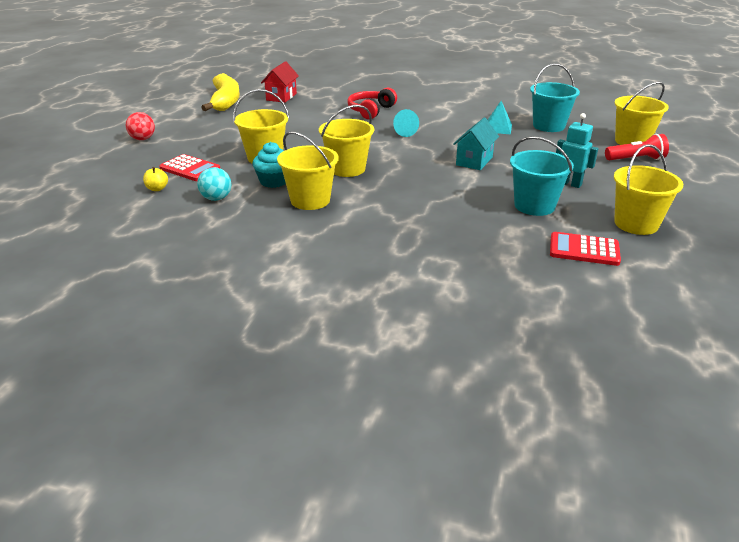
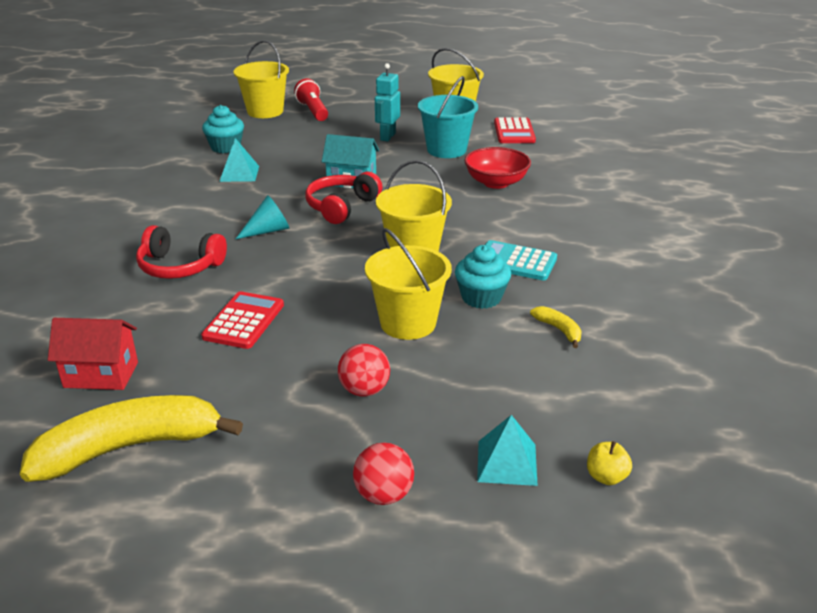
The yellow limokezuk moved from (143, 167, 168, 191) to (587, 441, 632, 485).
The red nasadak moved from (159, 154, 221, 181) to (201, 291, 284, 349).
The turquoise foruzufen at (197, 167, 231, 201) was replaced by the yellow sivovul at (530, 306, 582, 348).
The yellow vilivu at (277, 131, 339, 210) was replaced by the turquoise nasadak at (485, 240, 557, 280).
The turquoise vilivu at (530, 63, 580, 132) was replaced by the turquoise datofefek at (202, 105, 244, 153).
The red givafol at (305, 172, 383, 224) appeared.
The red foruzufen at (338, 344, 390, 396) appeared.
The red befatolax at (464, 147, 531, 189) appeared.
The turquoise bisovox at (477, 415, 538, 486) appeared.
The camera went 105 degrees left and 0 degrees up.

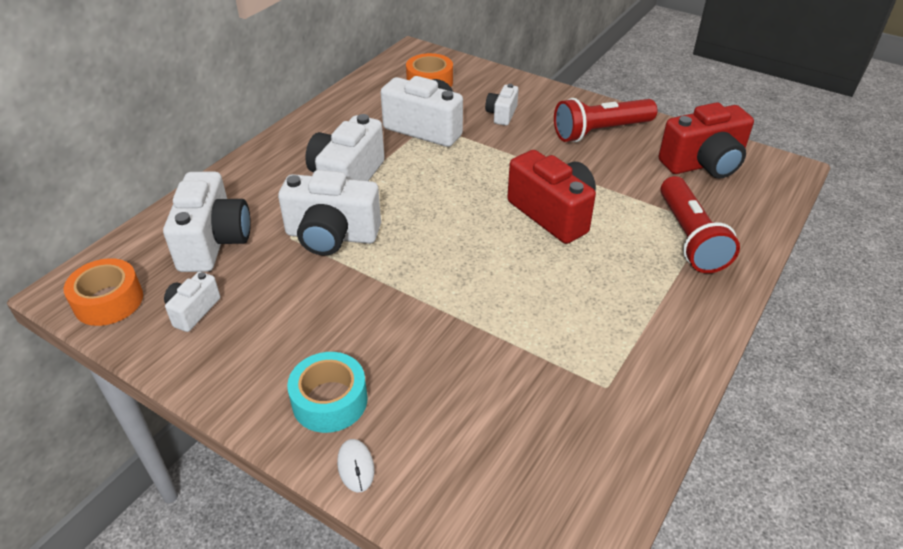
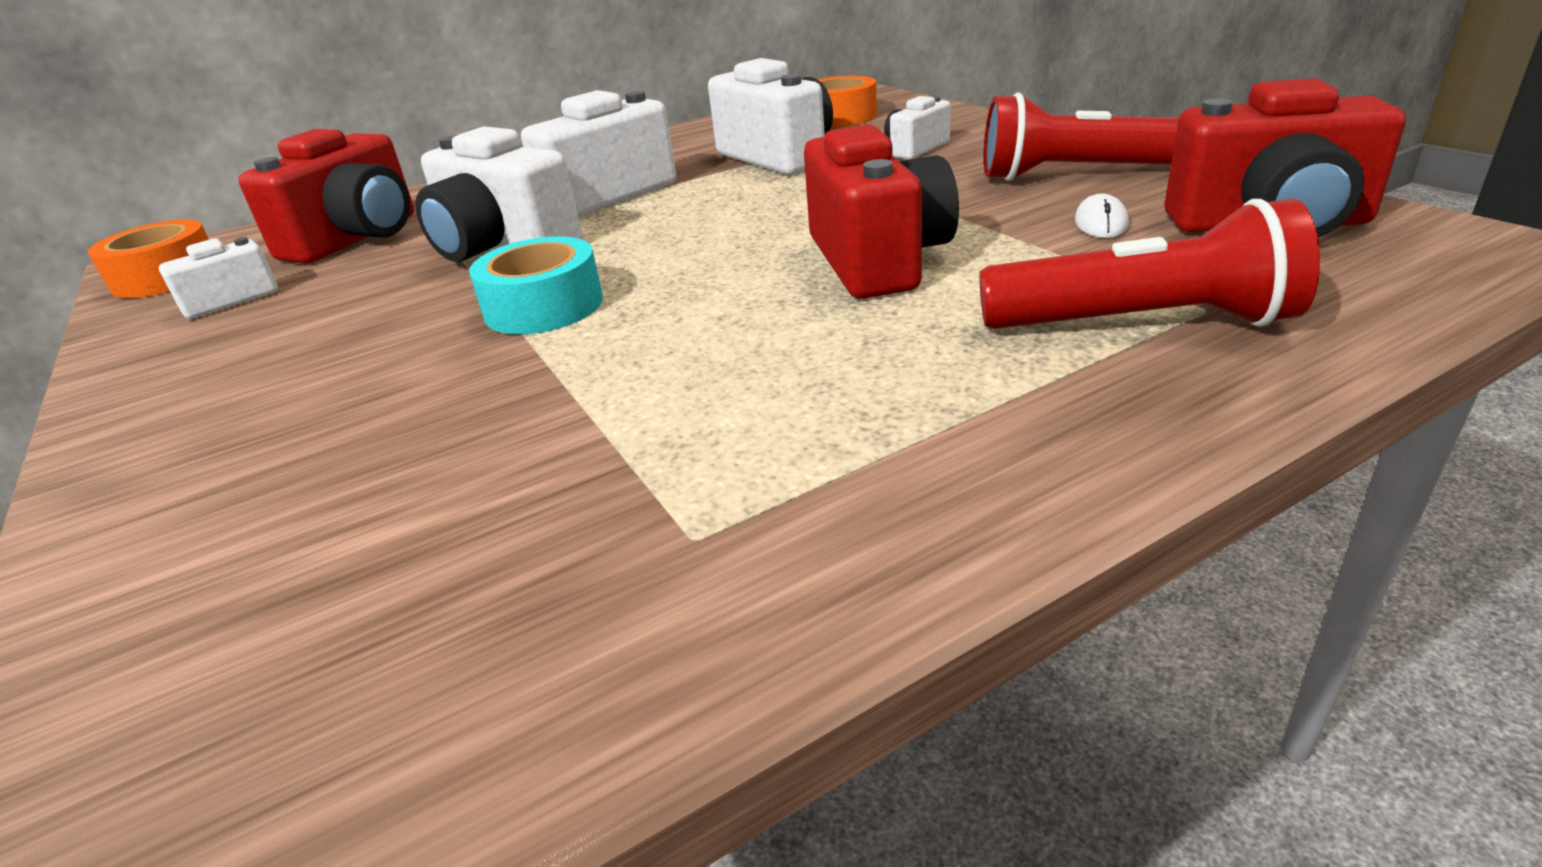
The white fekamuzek at (163, 171, 251, 272) became the red fekamuzek at (238, 129, 414, 264).
The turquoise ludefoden moved from (287, 352, 368, 433) to (469, 236, 603, 334).
The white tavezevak moved from (337, 439, 374, 493) to (1075, 193, 1129, 238).
The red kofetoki at (660, 176, 740, 273) turned 105 degrees counterclockwise.
The camera went 30 degrees right and 10 degrees down.

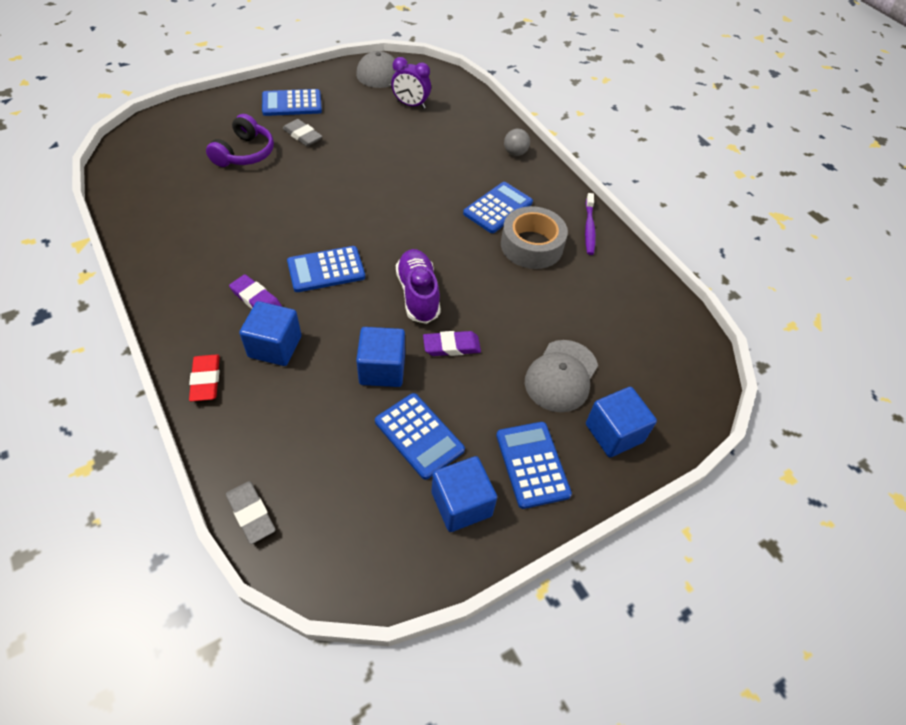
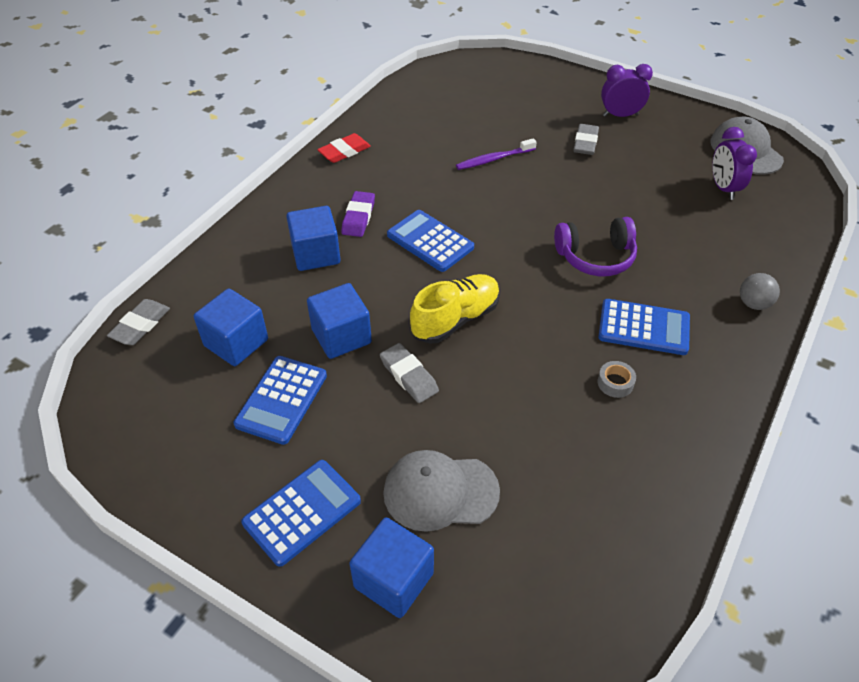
The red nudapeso moved from (189, 354, 220, 401) to (317, 133, 371, 163).
The purple givafol moved from (206, 114, 274, 167) to (554, 217, 637, 276).
The blue nasadak at (262, 89, 322, 116) was replaced by the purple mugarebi at (601, 64, 653, 117).
The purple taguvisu at (396, 249, 441, 324) became the yellow taguvisu at (410, 274, 500, 344).
The purple nudapeso at (423, 331, 481, 356) became the grey nudapeso at (380, 343, 439, 403).
The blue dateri moved from (432, 456, 497, 532) to (194, 288, 268, 366).
The grey ludefoden at (501, 206, 568, 269) changed to 0.42 times the size.
The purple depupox moved from (585, 193, 596, 255) to (456, 138, 537, 170).
The camera went 65 degrees right and 5 degrees down.

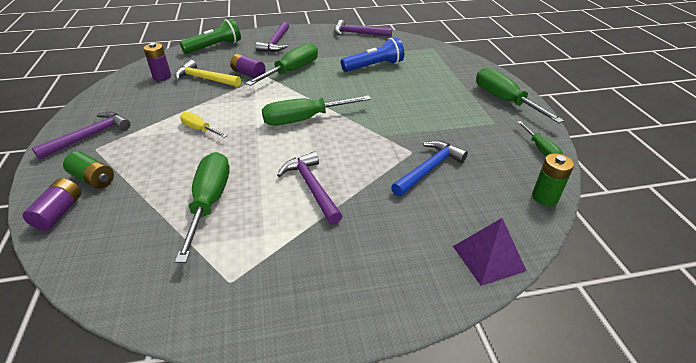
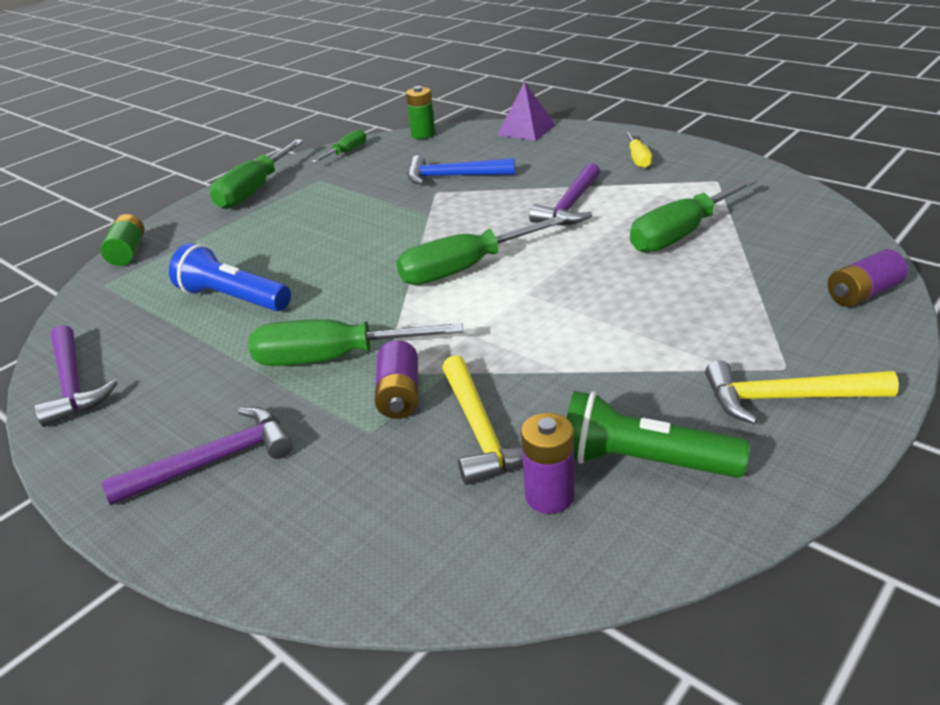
The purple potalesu at (32, 111, 130, 160) became the yellow potalesu at (705, 360, 899, 425).
The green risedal moved from (63, 151, 114, 189) to (100, 214, 145, 266).
The green kofetoki moved from (180, 18, 241, 54) to (567, 391, 750, 478).
The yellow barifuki moved from (180, 112, 227, 138) to (625, 131, 652, 168).
The green barifuki at (262, 95, 371, 126) turned 120 degrees clockwise.
The camera went 125 degrees left and 5 degrees down.

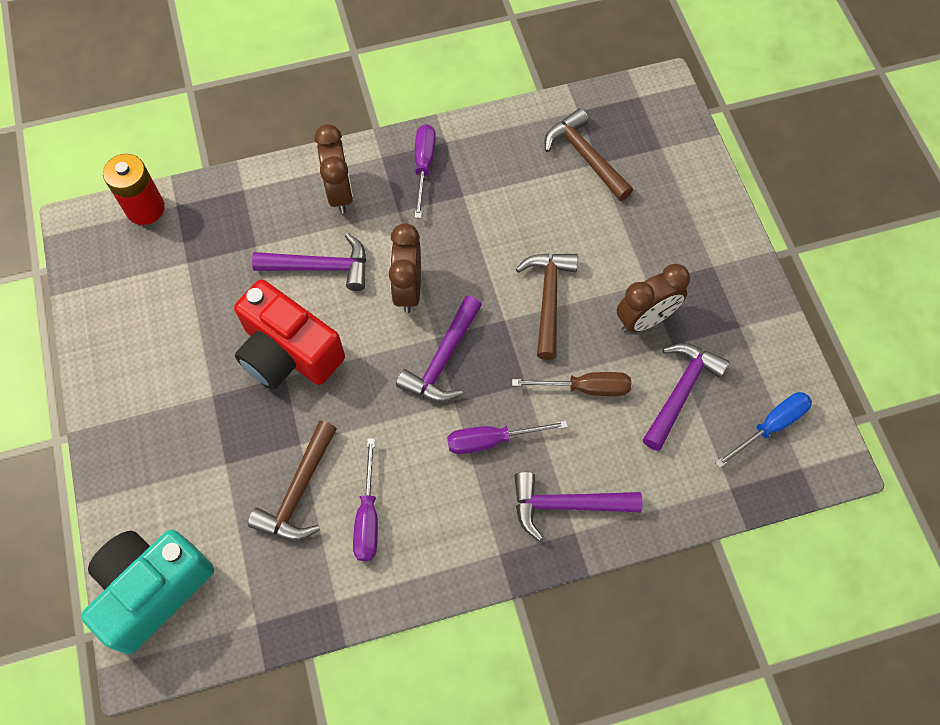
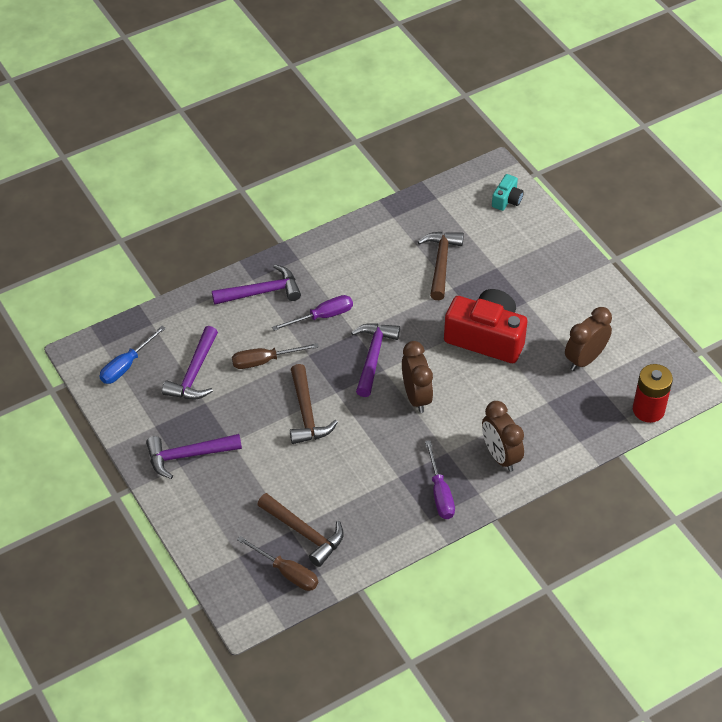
The turquoise fekamuzek at (81, 530, 214, 654) changed to 0.47 times the size.
The purple potalesu moved from (252, 233, 366, 291) to (146, 434, 242, 479).
The purple barifuki at (353, 438, 378, 561) disappeared.
The brown mugarebi moved from (617, 264, 690, 332) to (565, 307, 612, 371).
The brown barifuki at (237, 536, 318, 591) appeared.
The camera went 165 degrees right and 15 degrees down.

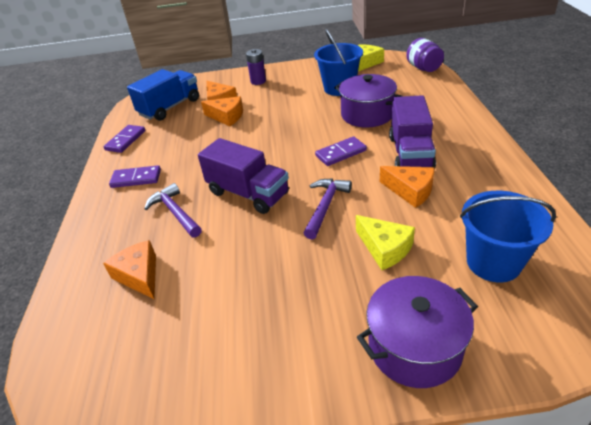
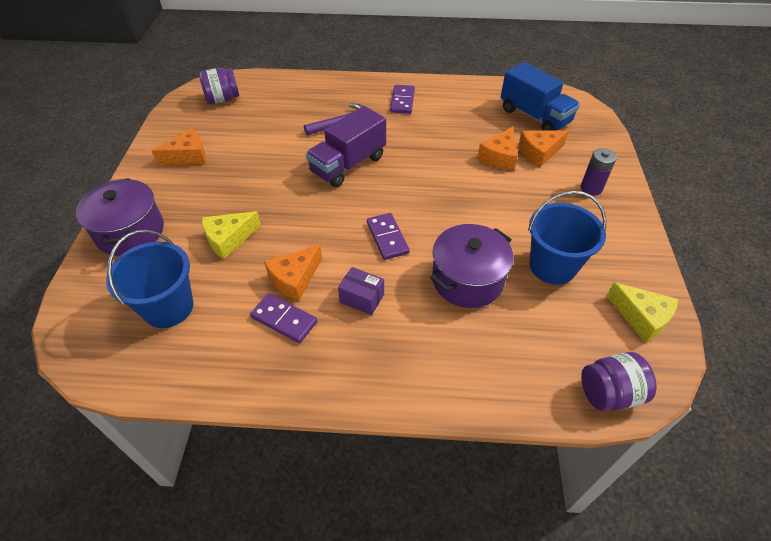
The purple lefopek moved from (103, 125, 145, 153) to (250, 293, 317, 343).
The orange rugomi moved from (103, 240, 156, 299) to (152, 128, 206, 165).
The purple potalesu at (304, 178, 352, 240) disappeared.
The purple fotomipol at (389, 95, 436, 170) was replaced by the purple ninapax at (338, 267, 384, 315).
The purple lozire at (199, 68, 239, 104) appeared.
The camera went 95 degrees right and 10 degrees up.

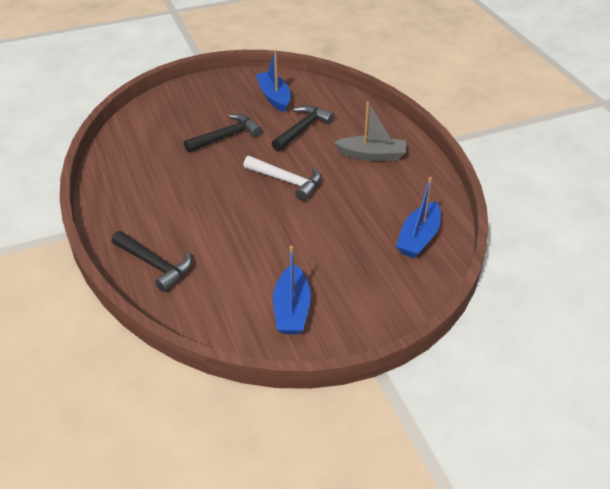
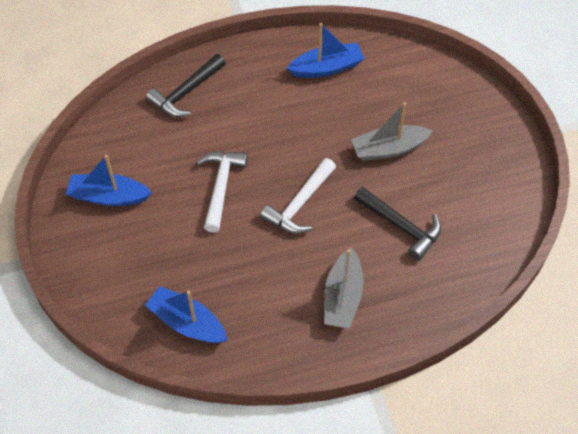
The black potalesu at (184, 114, 262, 153) was replaced by the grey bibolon at (351, 102, 433, 161).
The blue bibolon moved from (256, 49, 290, 113) to (287, 23, 365, 78).
The white potalesu at (196, 151, 248, 233) appeared.
The camera went 95 degrees right and 15 degrees up.

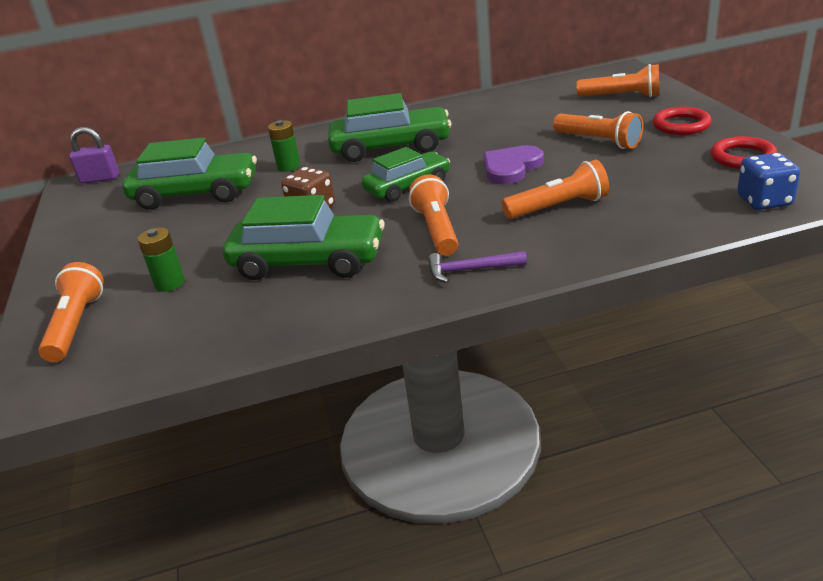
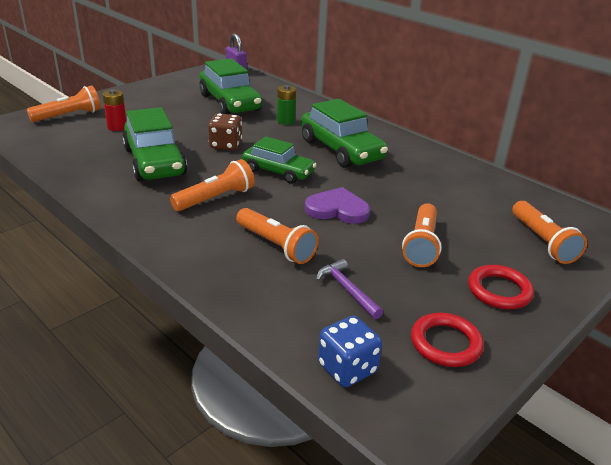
The green risedal at (138, 227, 185, 292) became the red risedal at (102, 89, 126, 131).
The purple potalesu moved from (428, 251, 527, 283) to (316, 259, 383, 319).
The camera went 55 degrees right and 0 degrees up.

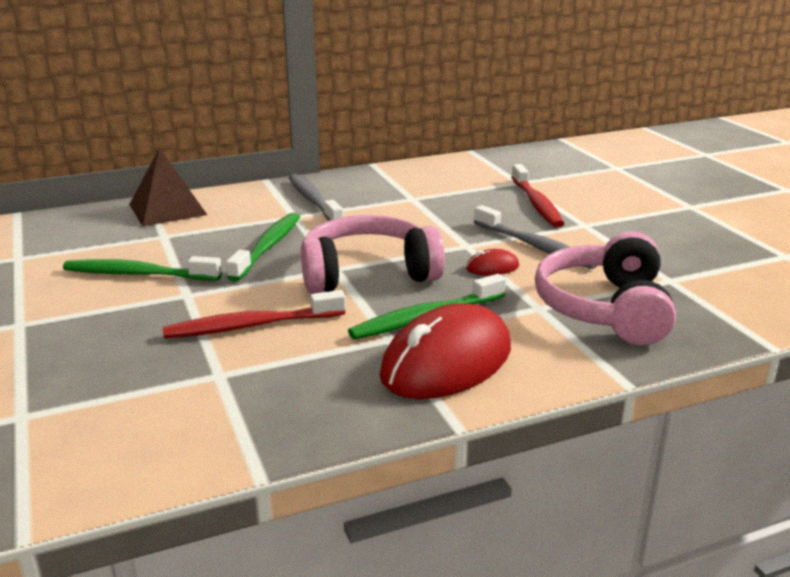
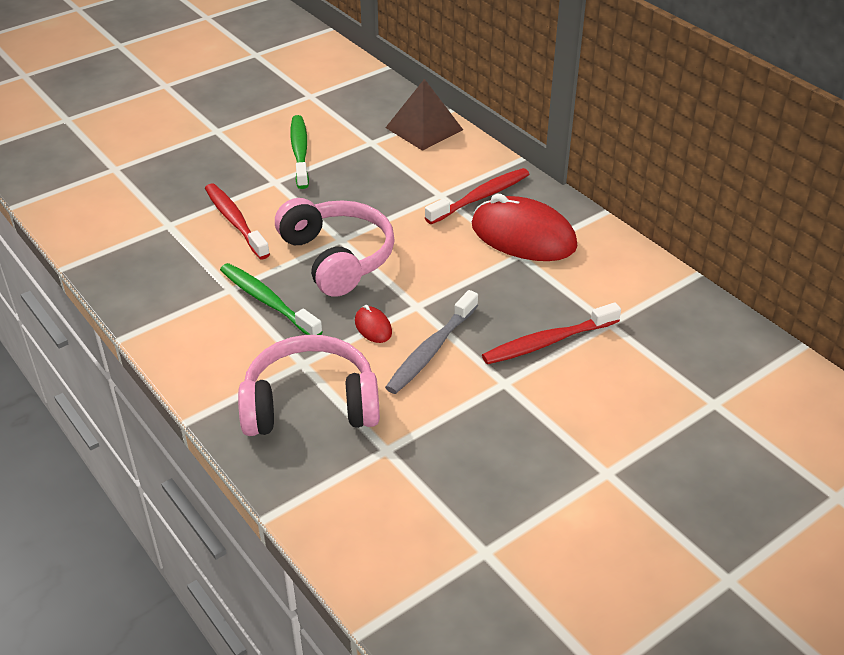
The green depupox at (226, 213, 300, 281) disappeared.
The grey depupox at (289, 174, 343, 221) became the red depupox at (425, 168, 529, 224).
The red tavezevak moved from (379, 303, 511, 399) to (472, 194, 578, 261).
The camera went 75 degrees right and 15 degrees up.

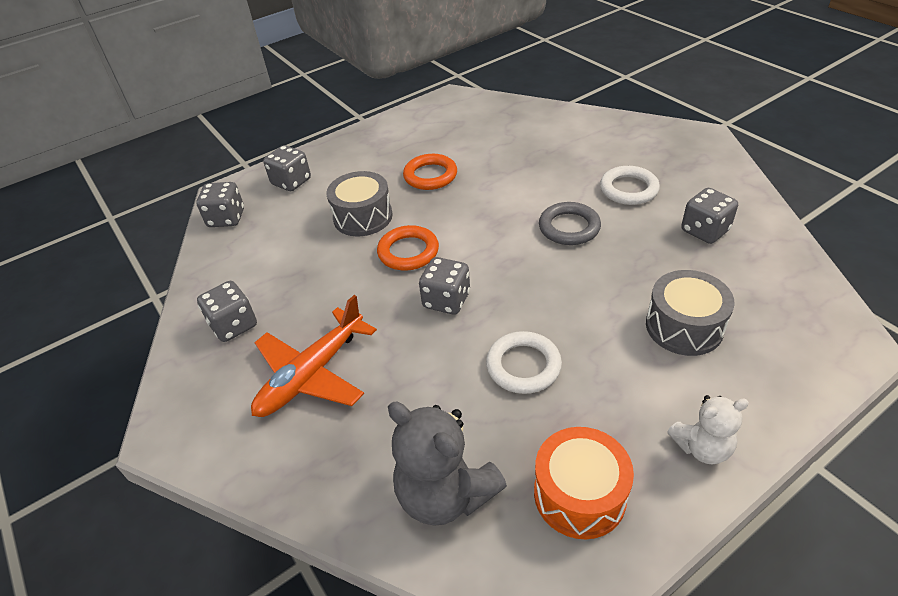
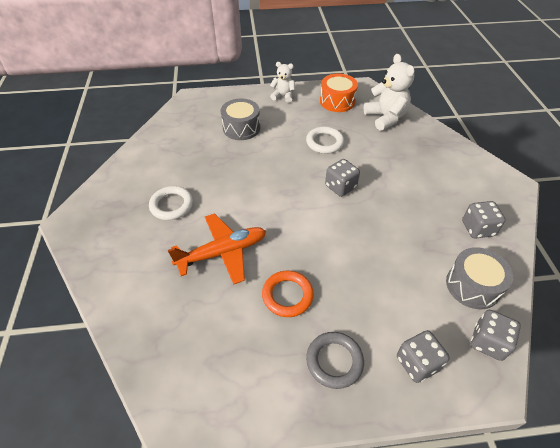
The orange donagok moved from (251, 295, 377, 417) to (168, 213, 266, 285).
The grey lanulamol moved from (327, 171, 393, 236) to (446, 247, 513, 309).
The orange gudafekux at (377, 225, 439, 271) disappeared.
The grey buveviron at (388, 402, 507, 526) became the white buveviron at (364, 54, 415, 131).
The grey gudafekux moved from (539, 202, 601, 245) to (306, 332, 364, 389).
The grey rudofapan at (681, 188, 738, 244) disappeared.
The camera went 155 degrees left and 5 degrees up.

